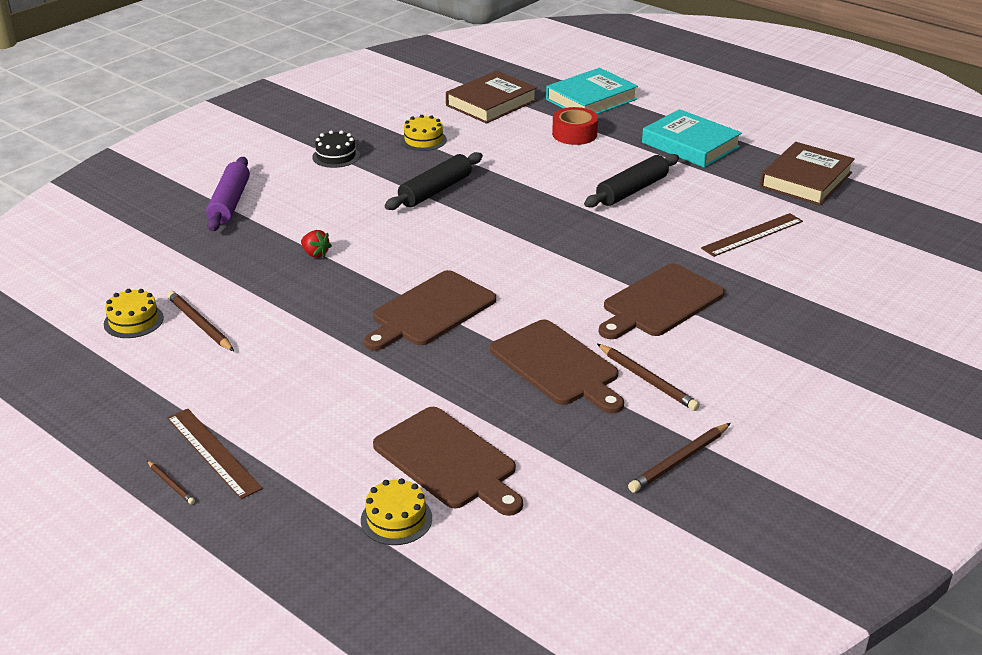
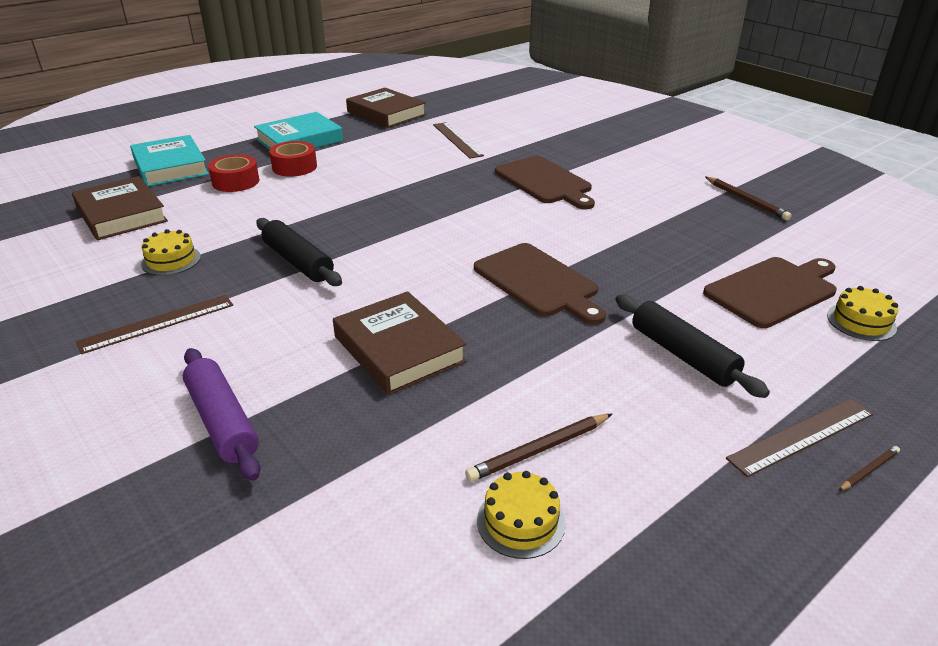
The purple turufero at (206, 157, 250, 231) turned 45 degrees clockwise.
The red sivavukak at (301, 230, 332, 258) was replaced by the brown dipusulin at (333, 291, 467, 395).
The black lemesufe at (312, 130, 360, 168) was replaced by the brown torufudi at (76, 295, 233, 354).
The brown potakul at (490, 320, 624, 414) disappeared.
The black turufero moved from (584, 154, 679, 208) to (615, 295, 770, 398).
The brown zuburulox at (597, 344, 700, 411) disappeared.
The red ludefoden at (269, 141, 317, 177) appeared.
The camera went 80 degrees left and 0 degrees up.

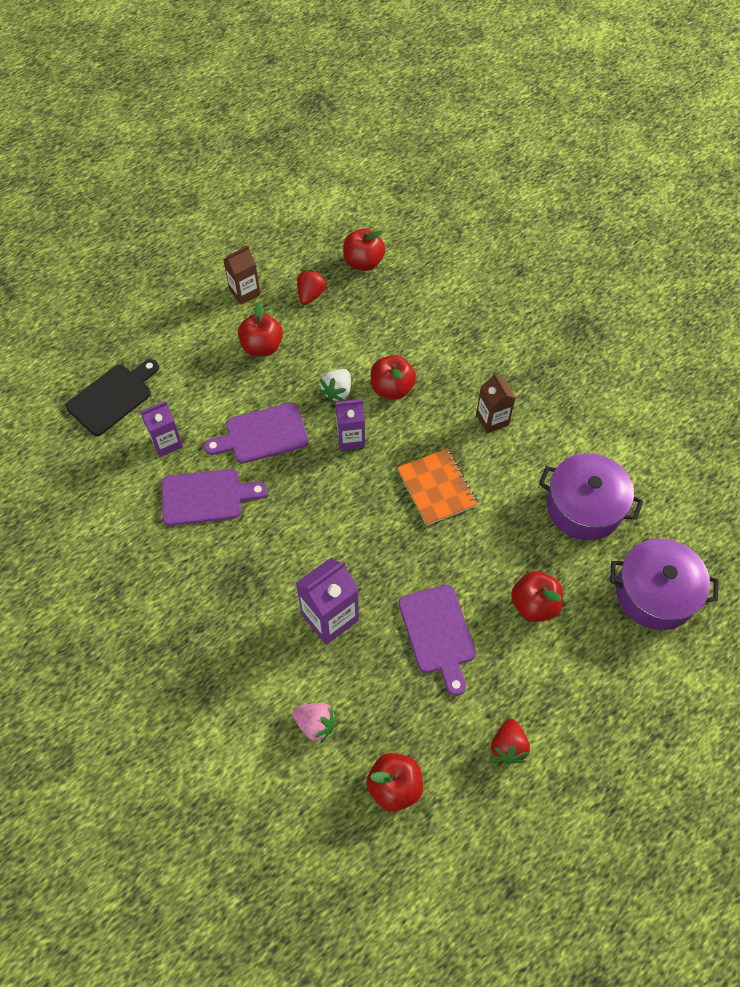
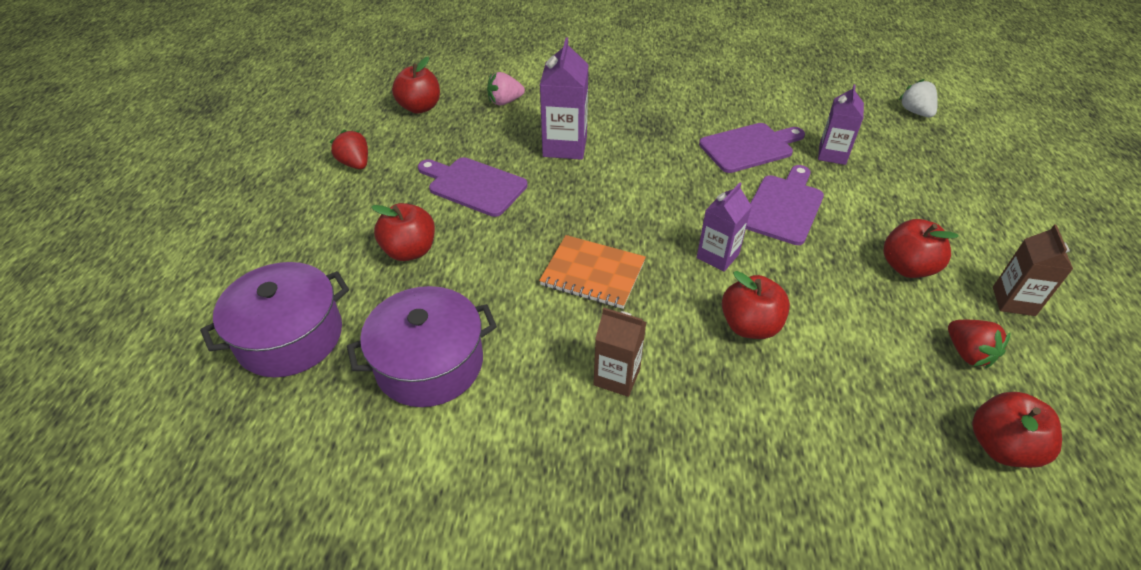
The black potakul at (66, 359, 159, 436) disappeared.
The purple potakul at (162, 469, 268, 526) turned 150 degrees counterclockwise.
The white sivavukak moved from (319, 369, 351, 402) to (899, 79, 938, 117).
The camera went 135 degrees right and 15 degrees down.

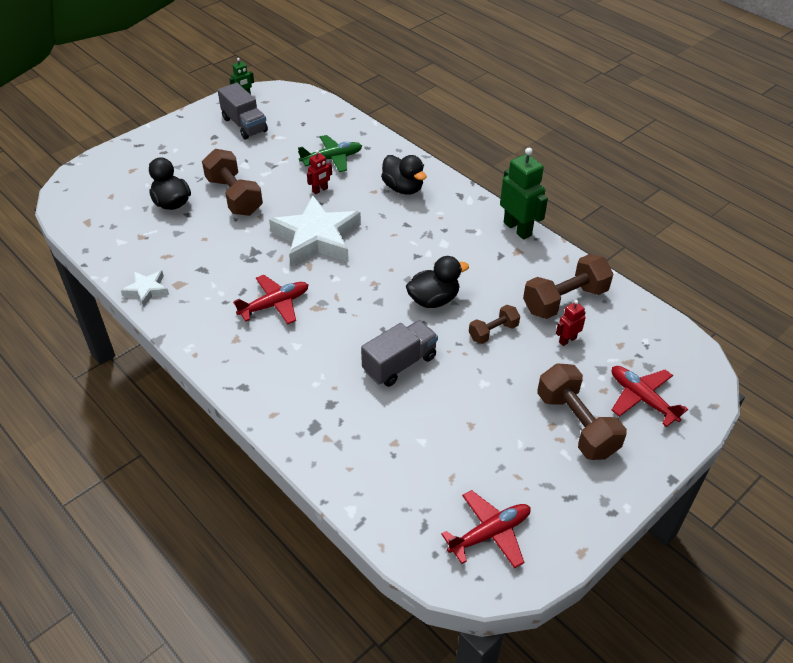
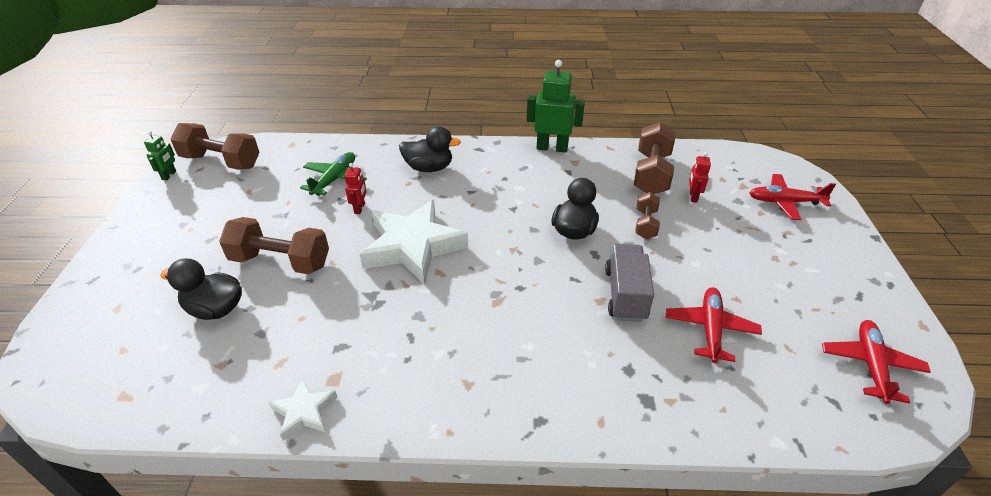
The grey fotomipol at (218, 83, 268, 139) disappeared.
The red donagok moved from (233, 275, 309, 324) to (666, 287, 762, 363).
The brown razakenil moved from (537, 363, 627, 460) to (170, 123, 260, 170).
The camera went 45 degrees left and 5 degrees down.

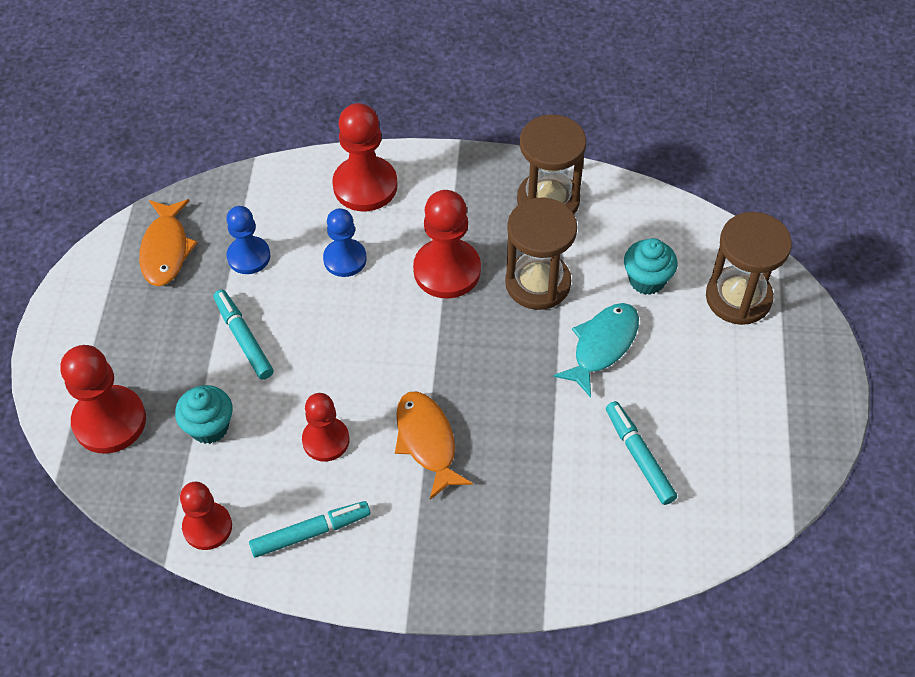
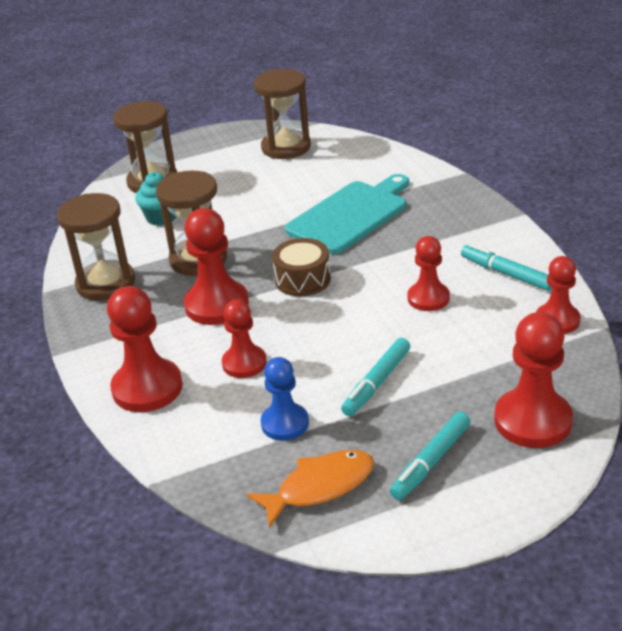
The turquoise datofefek at (175, 385, 233, 444) disappeared.
The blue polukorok at (323, 208, 367, 277) became the red polukorok at (222, 299, 267, 378).
The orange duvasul at (395, 391, 473, 500) disappeared.
The turquoise duvasul at (553, 303, 639, 397) disappeared.
The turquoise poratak moved from (606, 401, 677, 505) to (390, 411, 471, 500).
The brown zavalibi at (254, 69, 311, 159) appeared.
The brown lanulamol at (272, 238, 331, 296) appeared.
The turquoise potakul at (285, 174, 409, 254) appeared.
The camera went 115 degrees left and 20 degrees down.

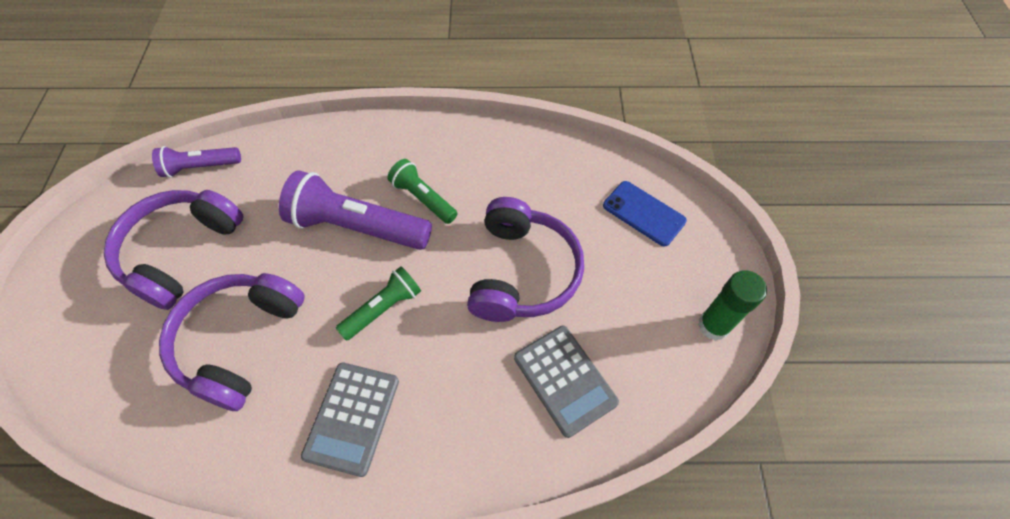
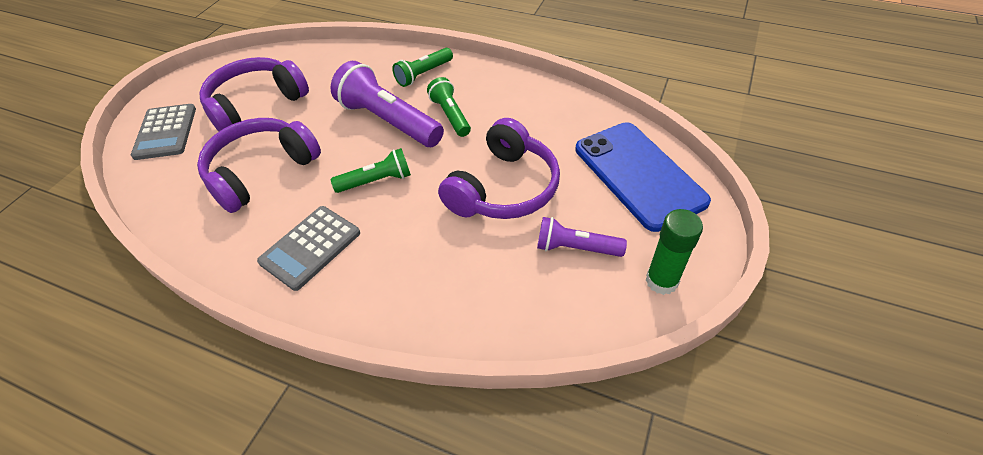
The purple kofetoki moved from (152, 146, 241, 177) to (537, 217, 627, 257).
The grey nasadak moved from (514, 326, 619, 438) to (131, 104, 196, 160).
The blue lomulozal at (603, 181, 687, 246) changed to 1.80 times the size.
The green kofetoki at (392, 48, 453, 87) appeared.
The camera went 25 degrees right and 10 degrees down.

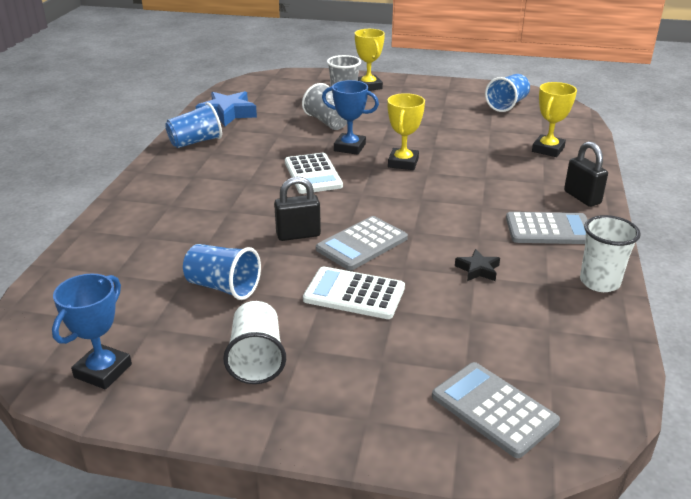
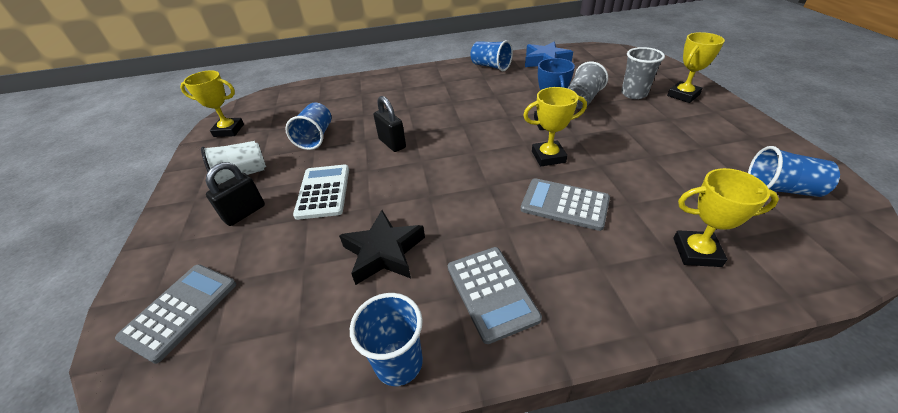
The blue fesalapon at (52, 274, 132, 389) became the yellow fesalapon at (180, 70, 244, 137).
The white nasadak at (285, 153, 343, 194) disappeared.
The grey nasadak moved from (316, 216, 408, 270) to (521, 178, 610, 231).
The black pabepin at (455, 249, 500, 281) changed to 1.89 times the size.
The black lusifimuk moved from (564, 141, 608, 207) to (206, 162, 265, 226).
The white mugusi at (580, 215, 641, 292) became the blue mugusi at (350, 293, 423, 386).
The camera went 70 degrees right and 10 degrees up.

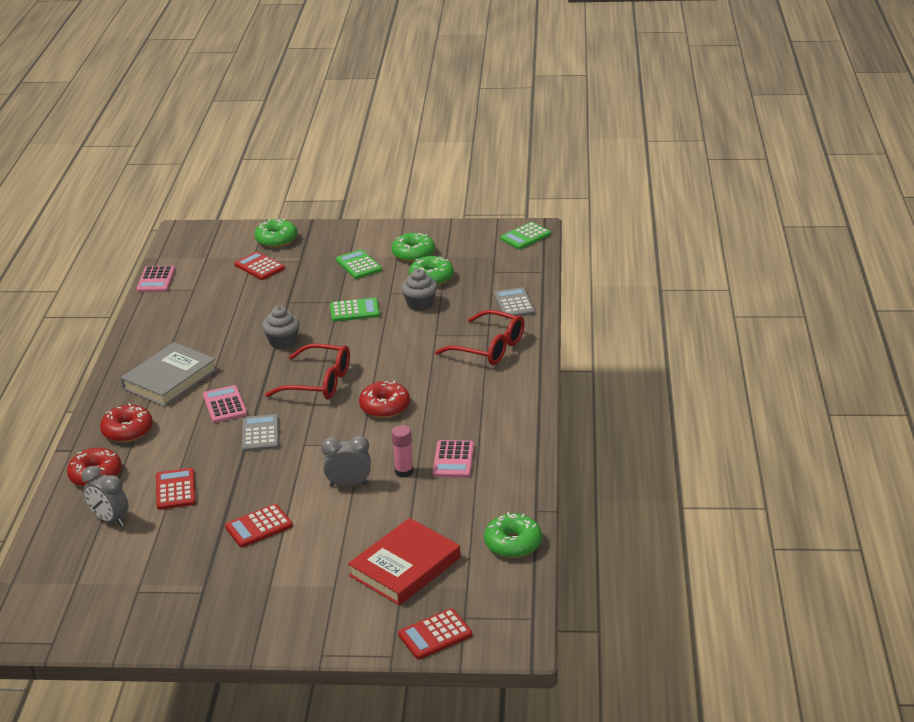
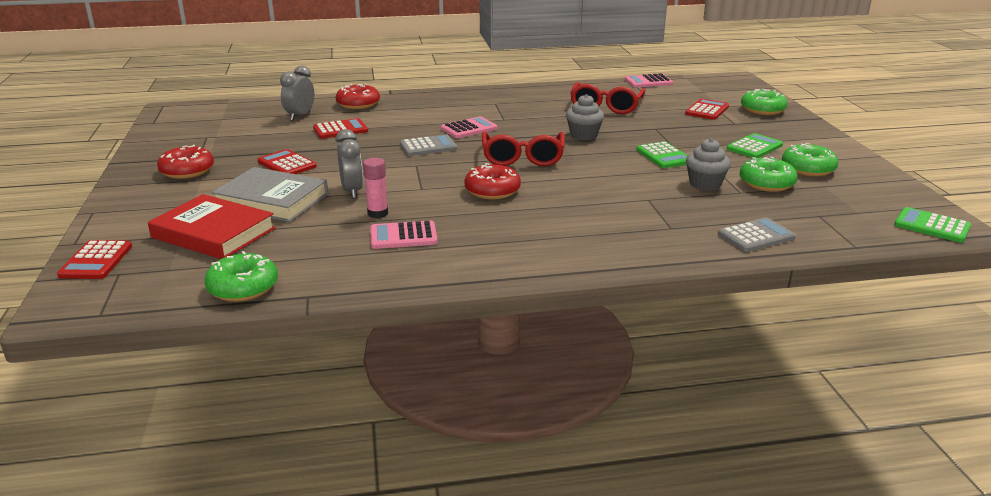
The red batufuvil moved from (100, 403, 153, 443) to (157, 145, 214, 179).
The grey dipusulin moved from (121, 342, 217, 407) to (211, 167, 328, 222).
The red nasadak at (398, 608, 472, 659) turned 135 degrees counterclockwise.
The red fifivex moved from (435, 310, 525, 365) to (570, 82, 646, 114).
The camera went 75 degrees right and 5 degrees down.

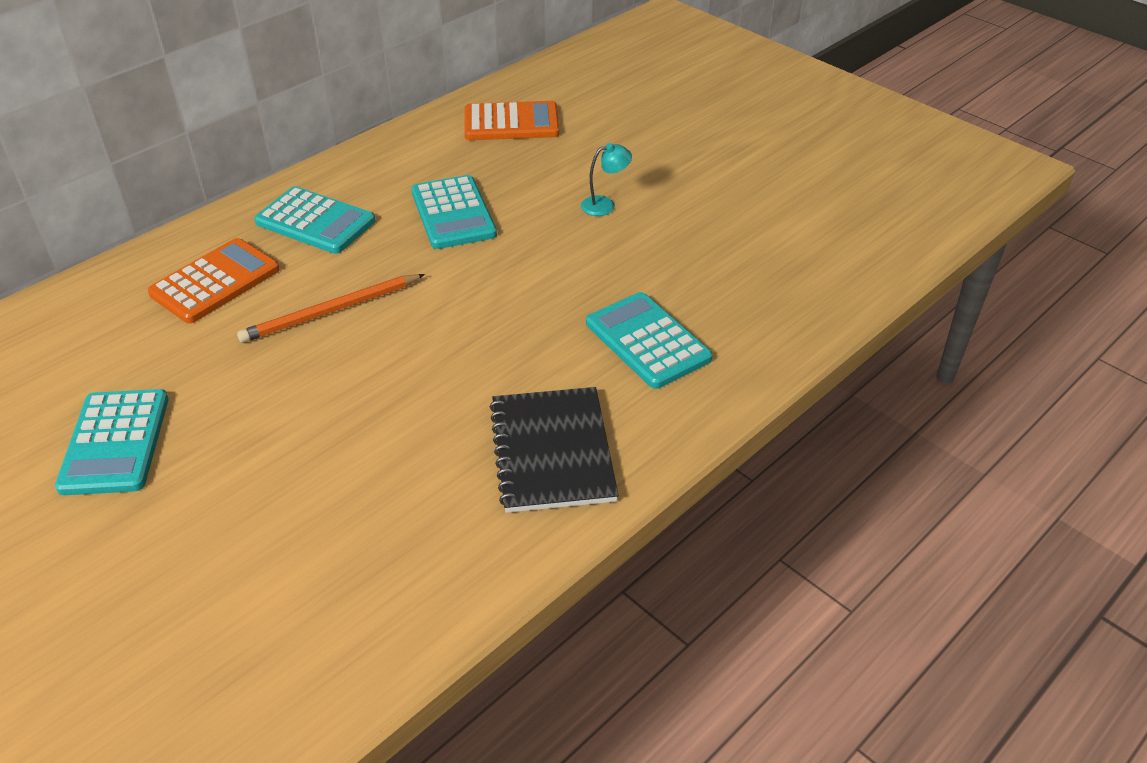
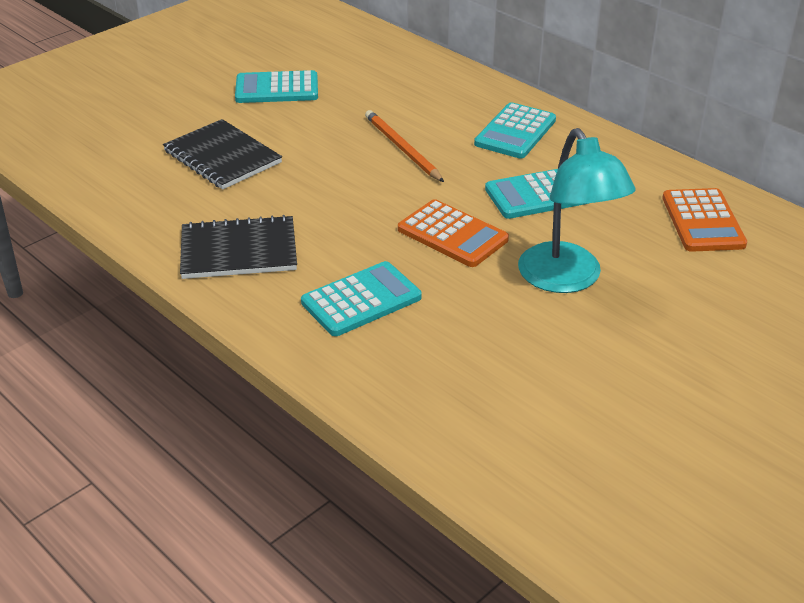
The orange nasadak moved from (148, 238, 280, 323) to (398, 199, 509, 267).
The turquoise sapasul at (581, 143, 632, 216) changed to 2.43 times the size.
The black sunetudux at (163, 119, 282, 189) appeared.
The camera went 90 degrees right and 5 degrees down.

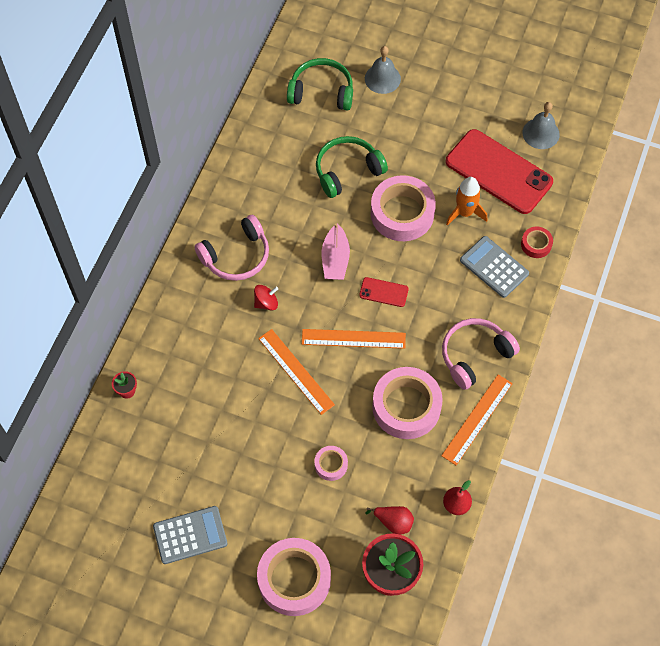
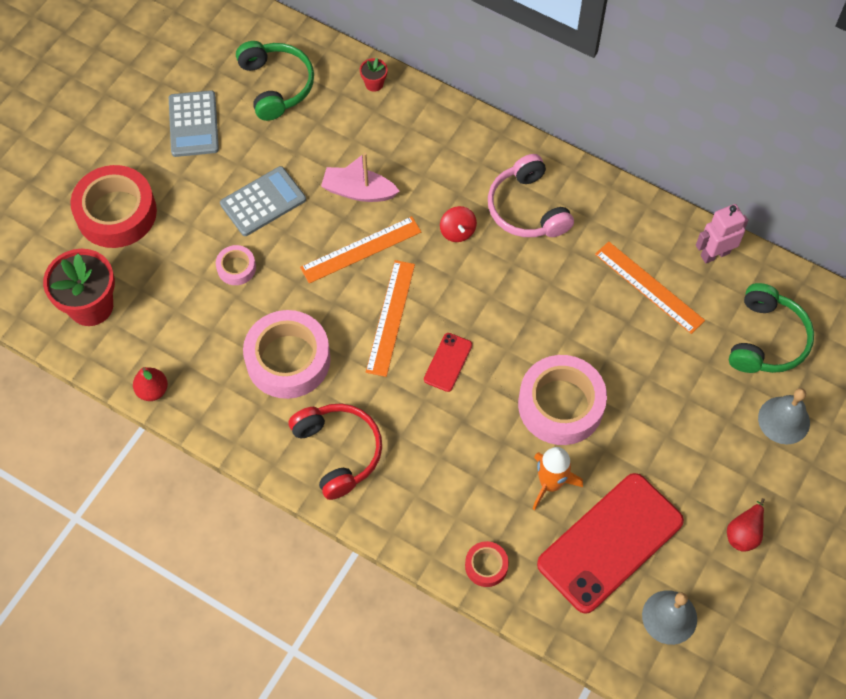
The pink ludefoden at (257, 538, 331, 616) became the red ludefoden at (70, 165, 157, 248).
The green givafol moved from (316, 136, 388, 198) to (236, 41, 314, 121).
The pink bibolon moved from (322, 223, 350, 280) to (321, 153, 400, 202).
The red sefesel moved from (366, 506, 414, 535) to (727, 498, 765, 552).
The orange torufudi moved from (441, 374, 513, 465) to (595, 241, 705, 334).
The pink givafol at (442, 318, 520, 390) became the red givafol at (289, 403, 382, 500).
The grey nasadak moved from (460, 236, 529, 298) to (220, 166, 306, 236).
The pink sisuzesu at (696, 204, 748, 263) appeared.
The camera went 100 degrees right and 0 degrees up.

